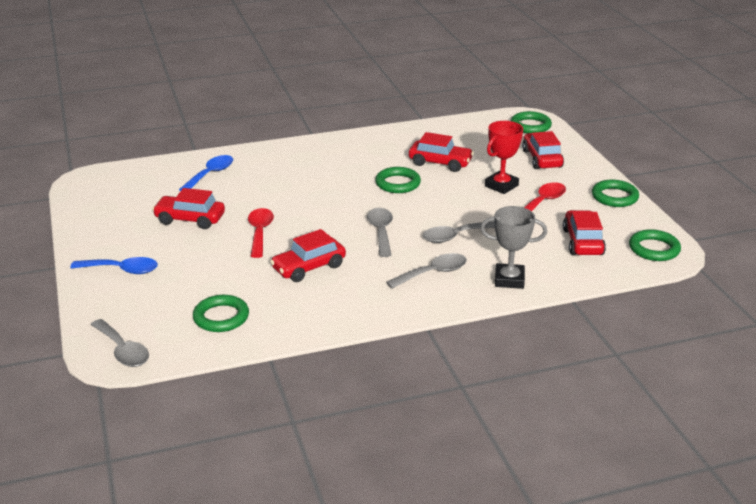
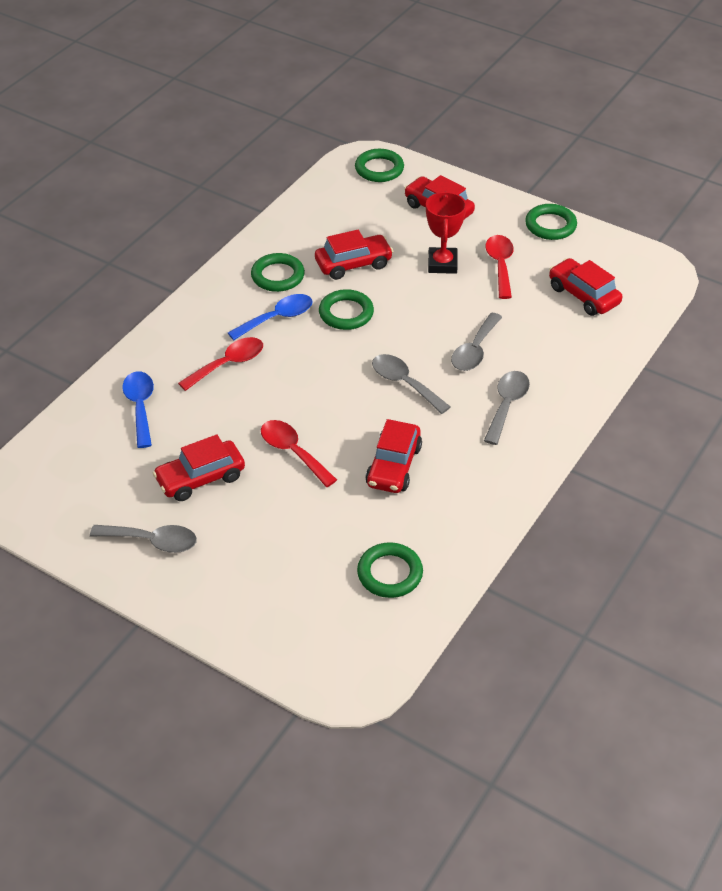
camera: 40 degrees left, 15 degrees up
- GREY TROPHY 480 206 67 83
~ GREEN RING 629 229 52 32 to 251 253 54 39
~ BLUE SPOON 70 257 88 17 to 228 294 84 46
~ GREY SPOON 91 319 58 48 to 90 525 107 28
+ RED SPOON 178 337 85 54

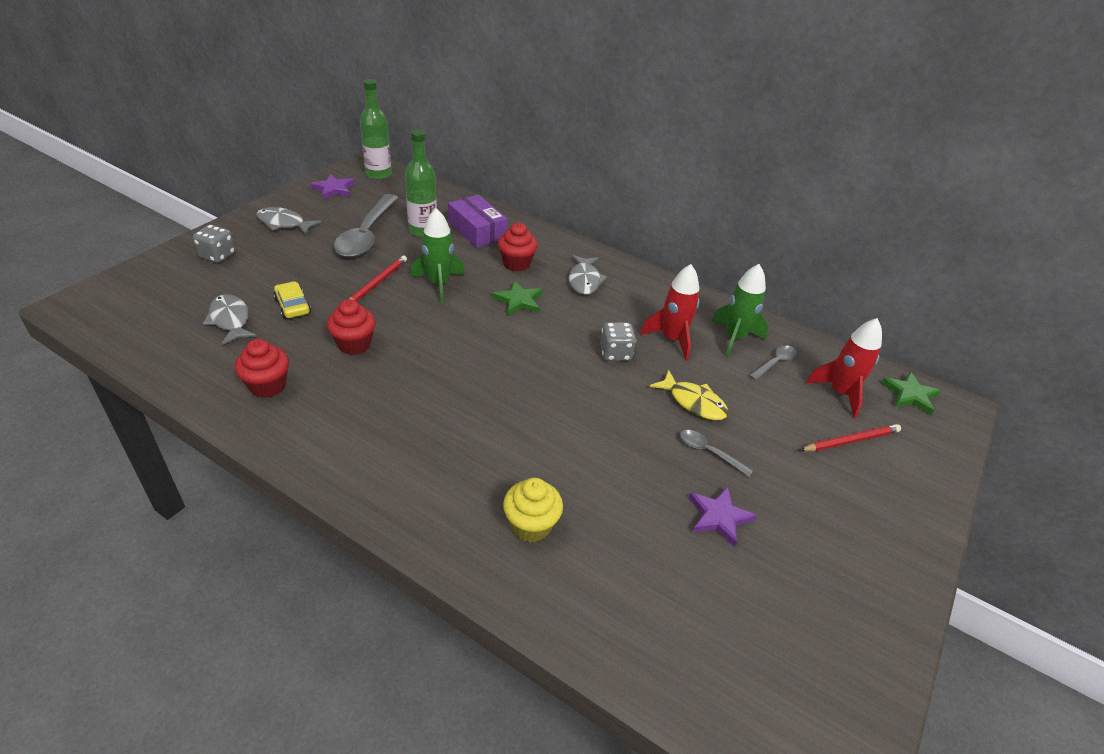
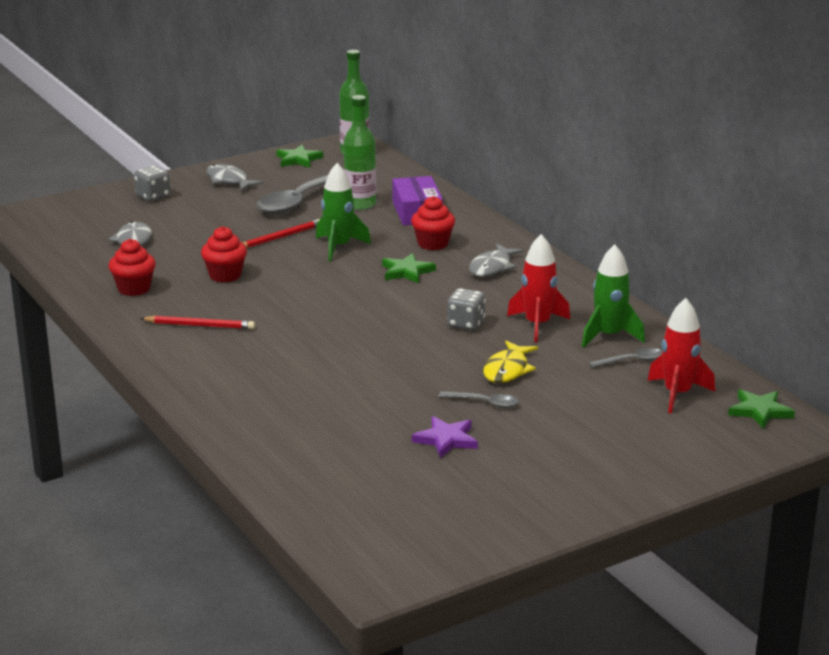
camera: 30 degrees right, 15 degrees down
~ PURPLE STAR 310 174 45 25 to GREEN STAR 276 145 47 23
- YELLOW CAR 273 281 38 38
~ YELLOW FISH 650 370 79 50 = 483 341 55 42 45 degrees clockwise
~ RED PENCIL 800 424 101 27 to 140 316 115 13
~ GREY SPOON 680 430 73 46 = 439 391 80 17 135 degrees clockwise
- YELLOW CUPCAKE 503 478 60 64

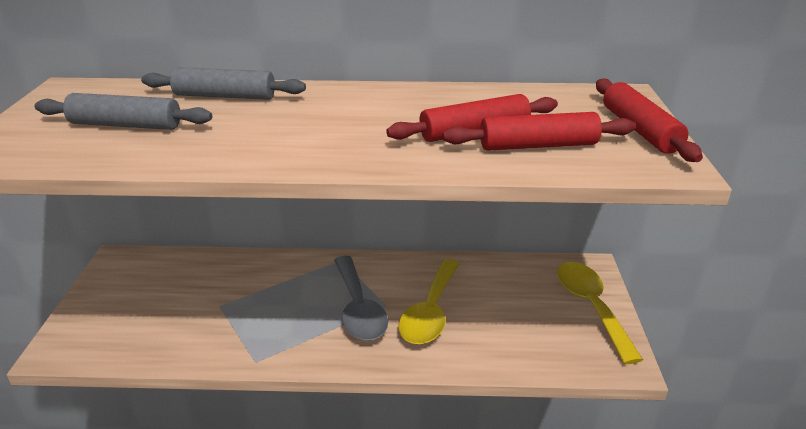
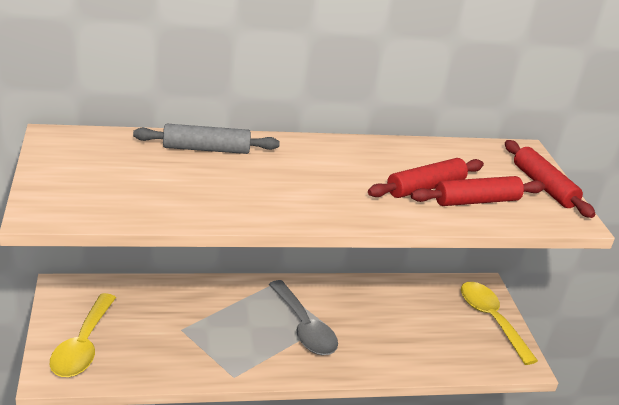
camera: 15 degrees left, 0 degrees up
- GREY ROLLING PIN 35 93 177 37
~ YELLOW SPOON 399 259 61 85 to 50 293 66 84

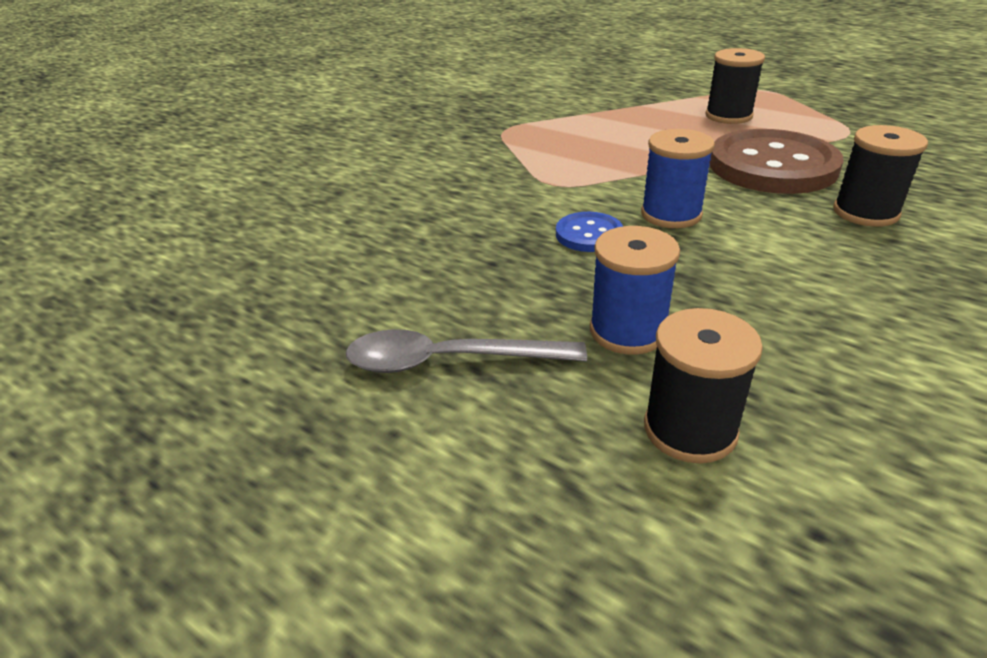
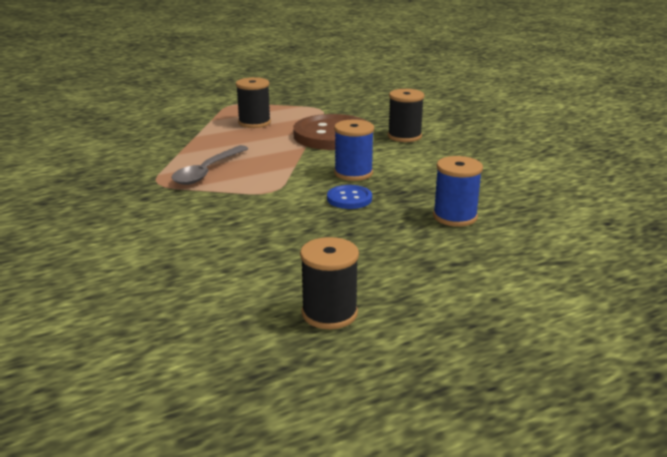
camera: 65 degrees left, 10 degrees down
~ BLACK SPOOL 644 308 119 156 to 300 237 59 92
~ GREY SPOON 346 329 241 44 to 172 145 77 40

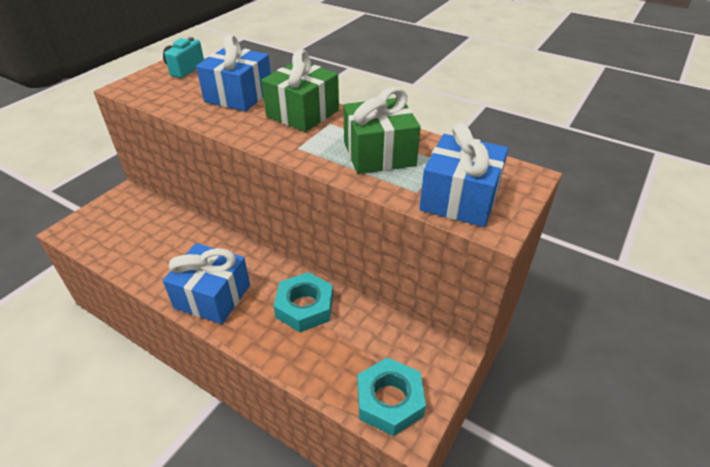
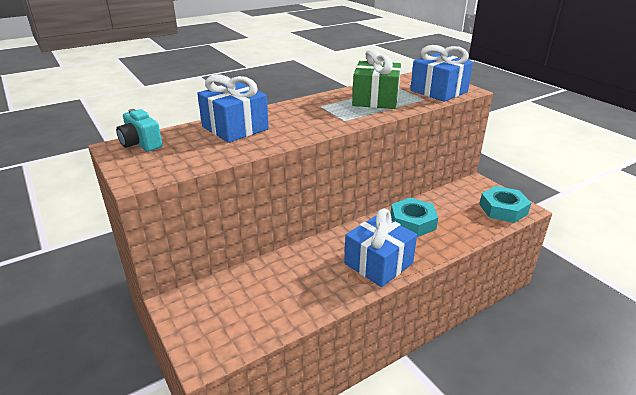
camera: 65 degrees left, 10 degrees down
- GREEN GIFT 261 49 78 83

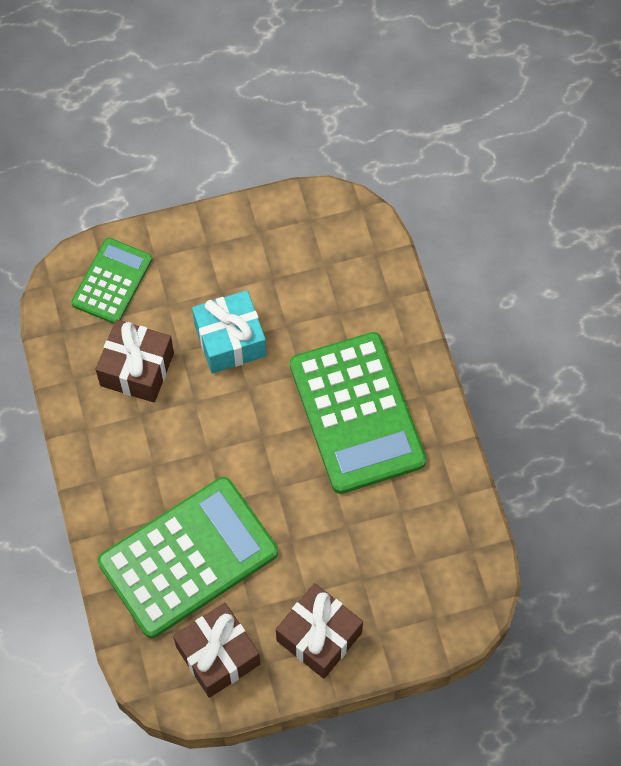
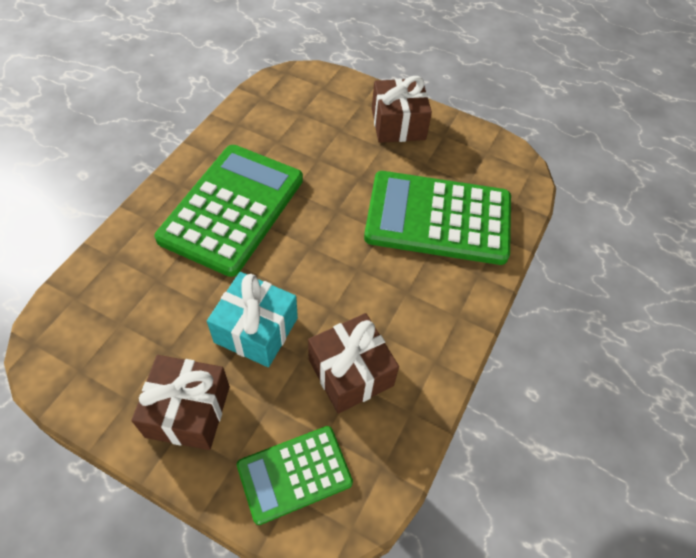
camera: 140 degrees left, 10 degrees down
~ BROWN GIFT 173 603 87 95 to 131 355 99 95

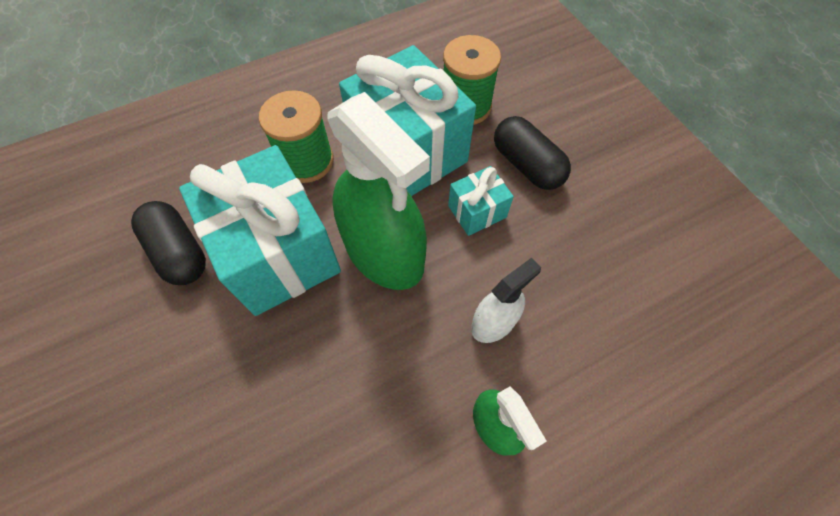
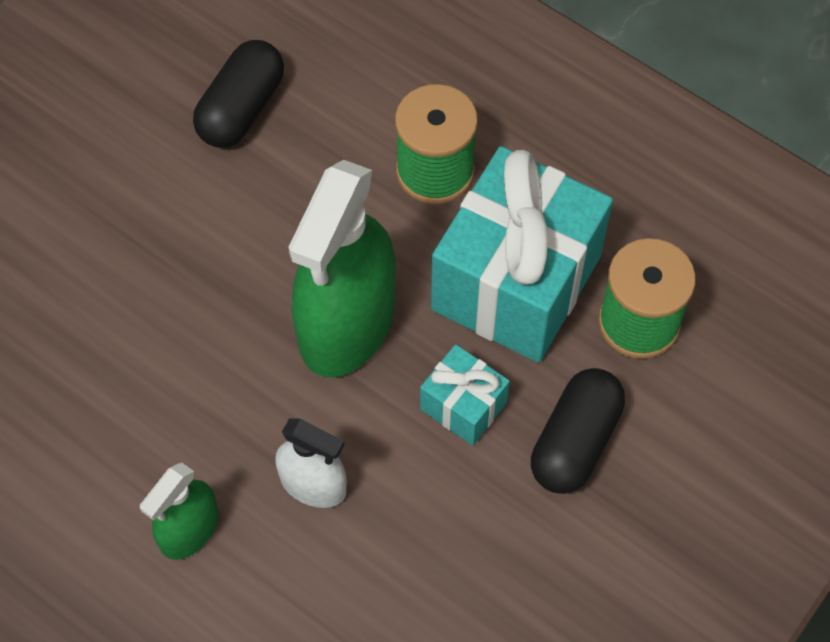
camera: 65 degrees right, 0 degrees up
- TURQUOISE GIFT 179 145 162 171

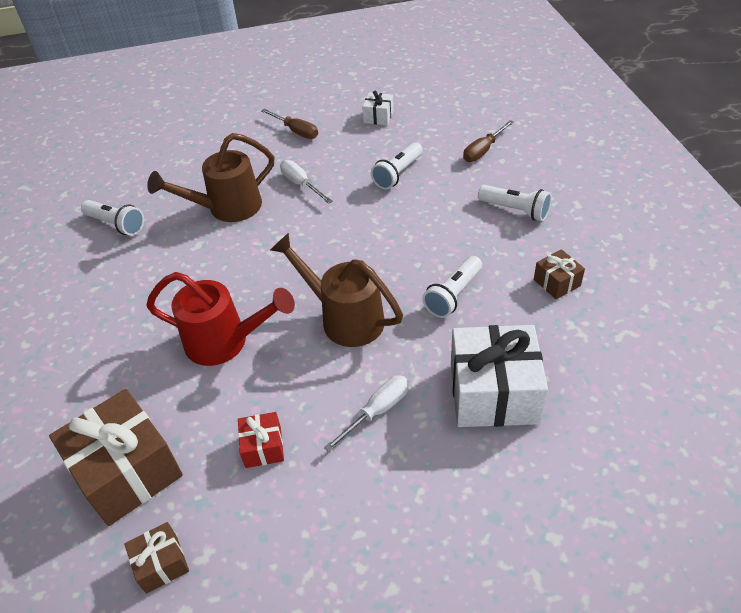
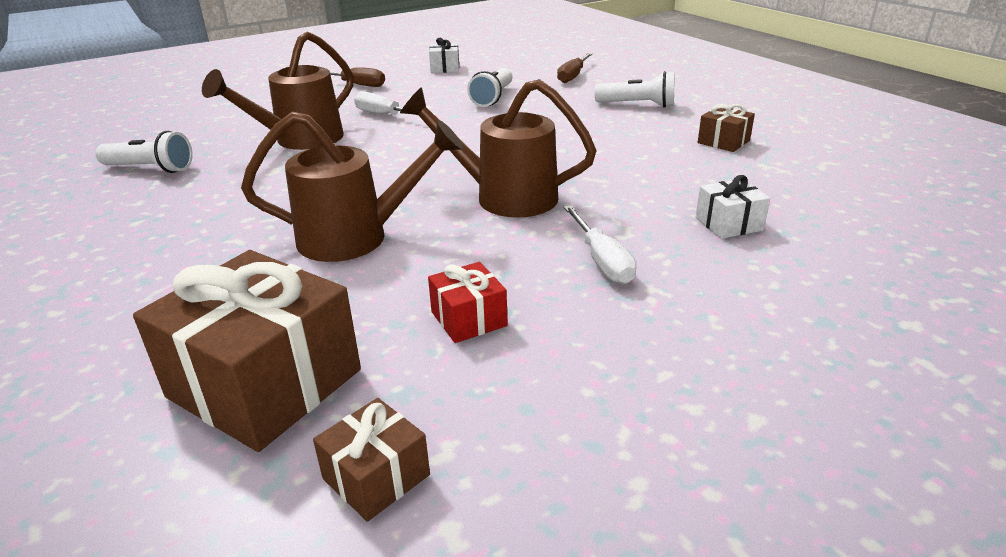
camera: 20 degrees left, 15 degrees down
- WHITE FLASHLIGHT 422 256 60 62
~ RED WATERING CAN 146 272 149 94 to BROWN WATERING CAN 241 111 223 151
~ WHITE GIFT 451 325 97 102 = 696 175 74 64 x0.48
~ WHITE SCREWDRIVER 324 375 85 77 = 564 205 73 79 135 degrees clockwise

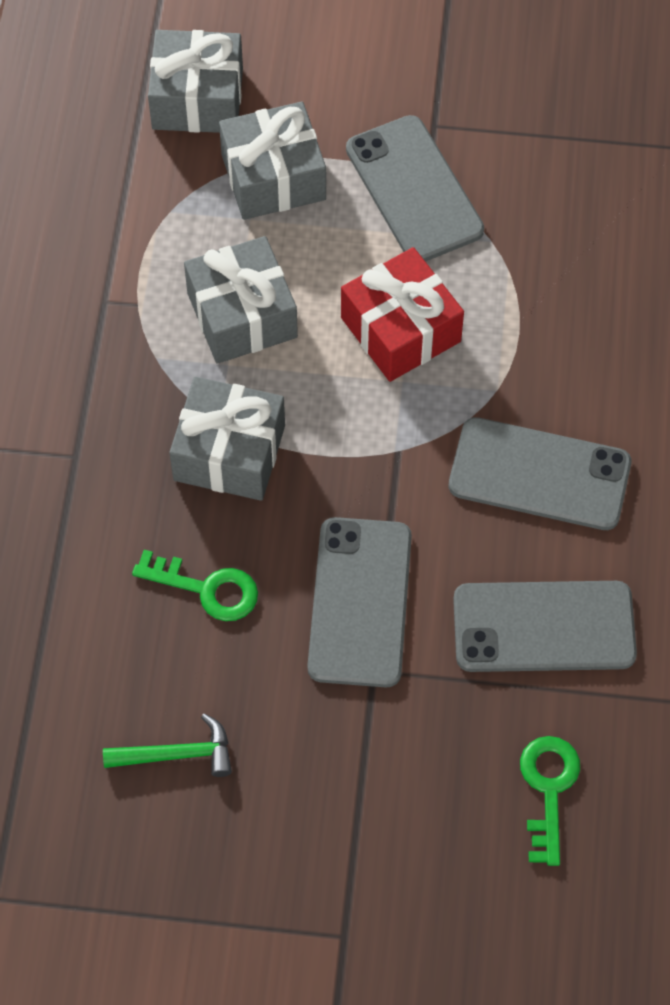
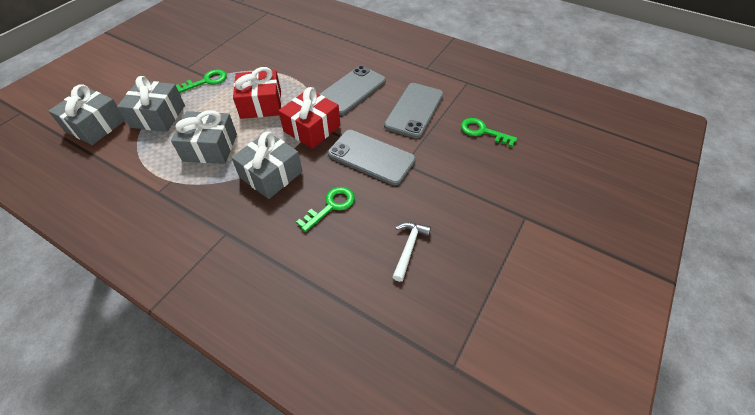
camera: 65 degrees left, 10 degrees down
~ GREY PHONE 346 115 138 147 to GREEN KEY 176 70 51 23
~ GREEN HAMMER 103 713 129 64 to WHITE HAMMER 393 222 38 60
+ RED GIFT 278 87 62 62

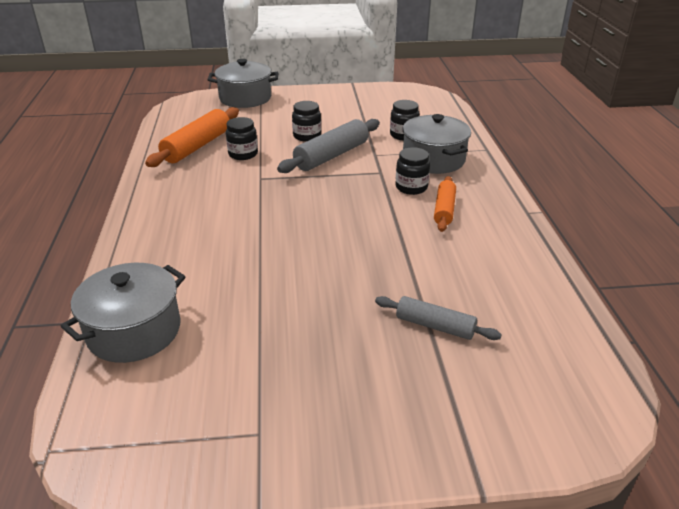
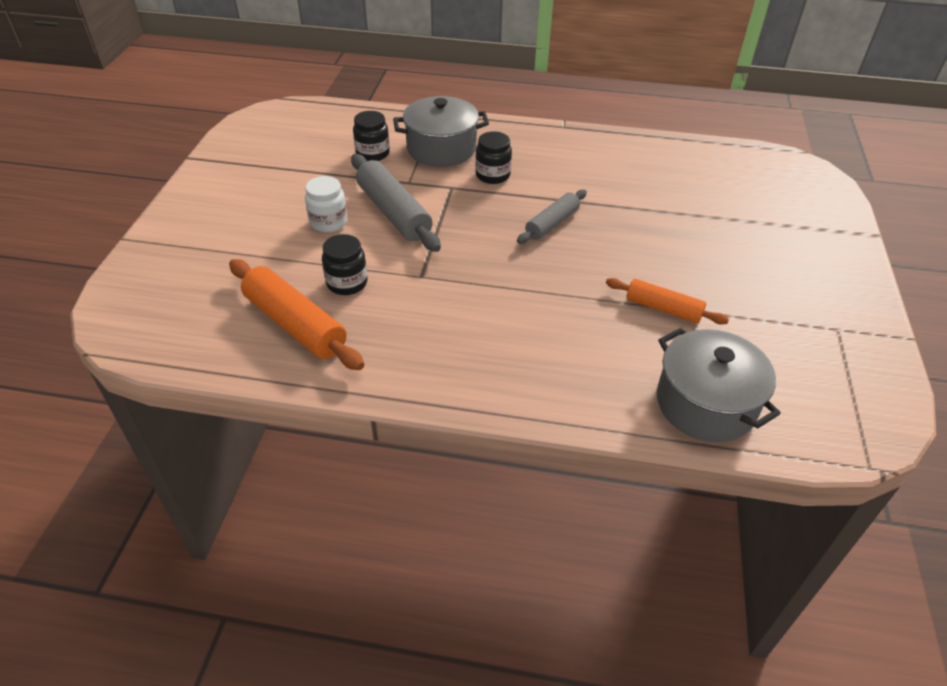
camera: 75 degrees left, 10 degrees up
- GREY POT 208 59 71 49
~ BLACK JAR 292 101 29 41 to WHITE JAR 305 176 42 56
~ ORANGE ROLLING PIN 434 176 22 56 to 606 278 123 47
~ GREY ROLLING PIN 375 296 127 44 to 517 189 70 55

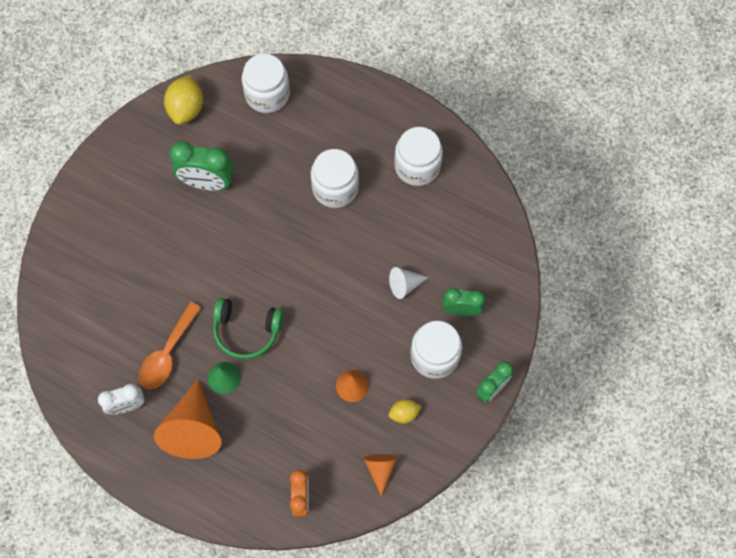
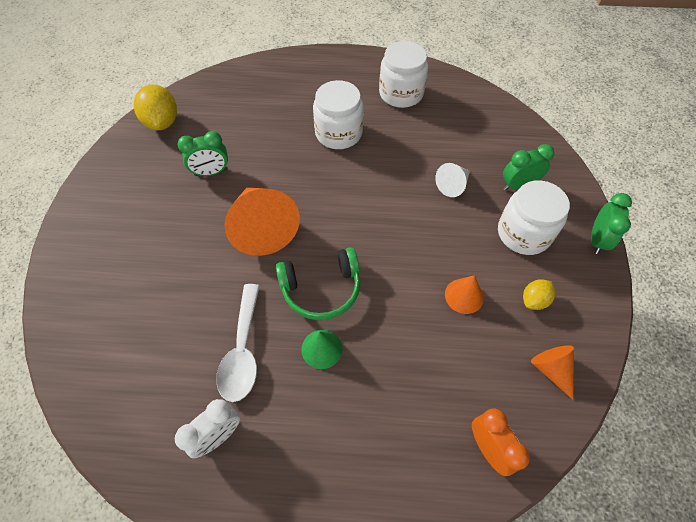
camera: 25 degrees left, 10 degrees down
- WHITE JAR 242 54 48 59
~ GREEN CLOCK 169 141 65 50 = 177 131 51 45 x0.66
~ ORANGE SPOON 139 302 62 87 to WHITE SPOON 216 284 44 118
~ ORANGE CONE 154 379 68 80 to 224 187 76 69

